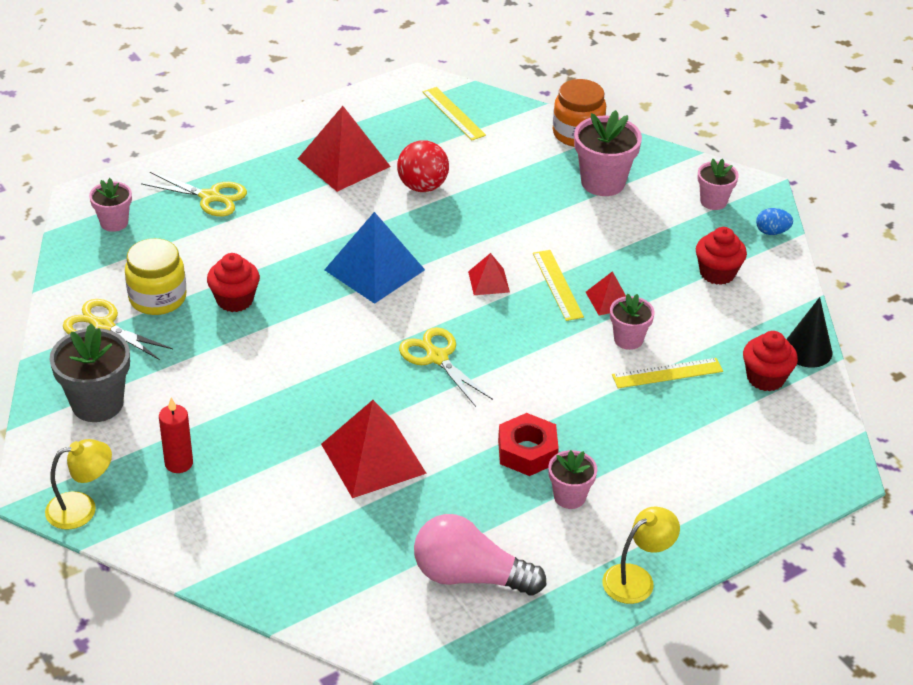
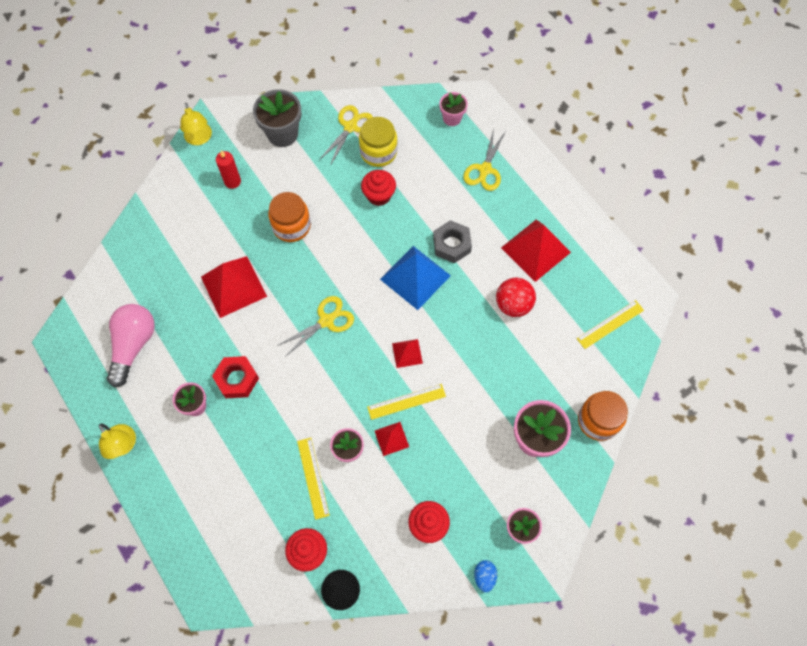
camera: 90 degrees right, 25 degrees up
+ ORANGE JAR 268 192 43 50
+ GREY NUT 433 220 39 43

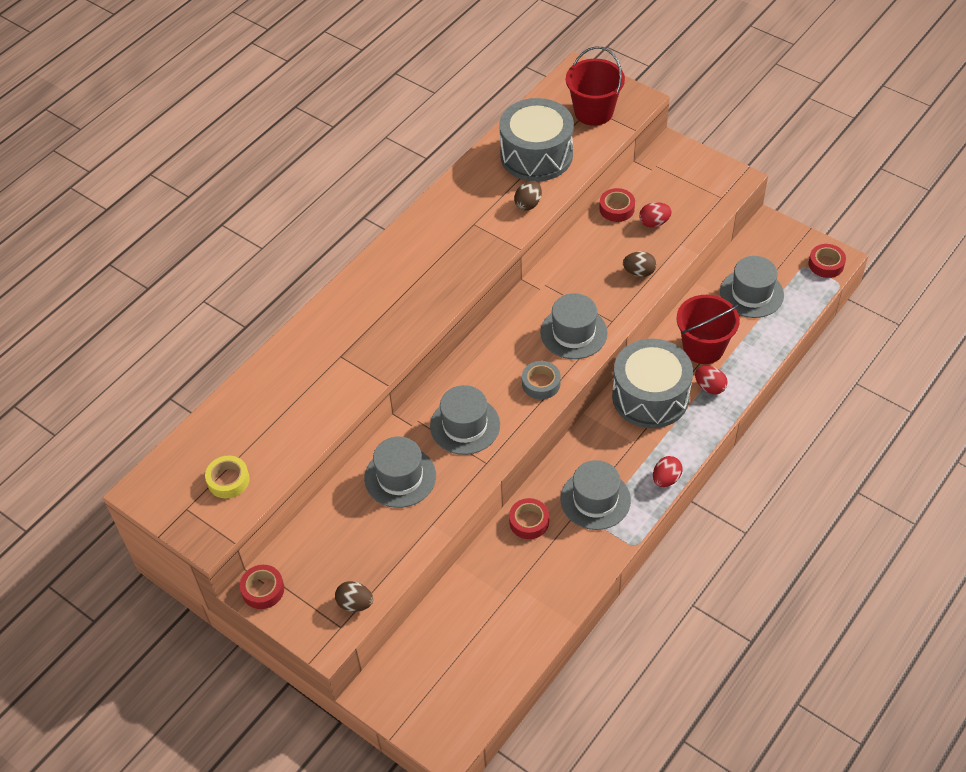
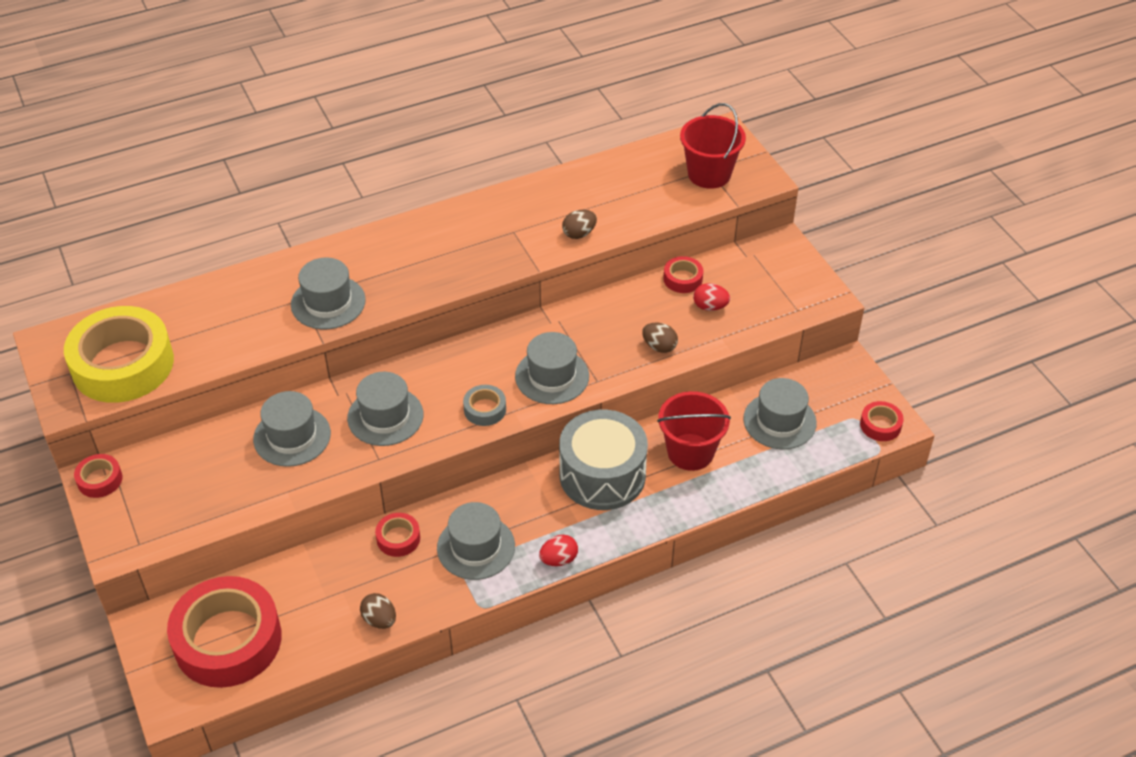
camera: 25 degrees right, 5 degrees down
- GREY DRUM 499 98 75 84
- RED EGG 695 366 32 28
~ YELLOW TAPE 205 456 45 42 = 64 306 110 97 x2.32
~ BROWN EGG 335 581 38 31 to 360 593 36 36
+ GREY HAT 291 258 75 71
+ RED TAPE 167 576 115 112

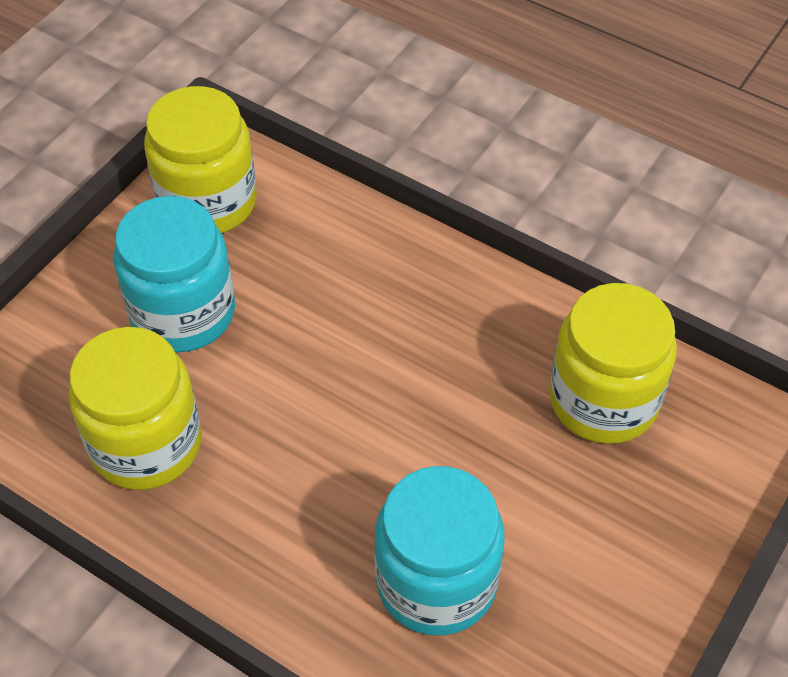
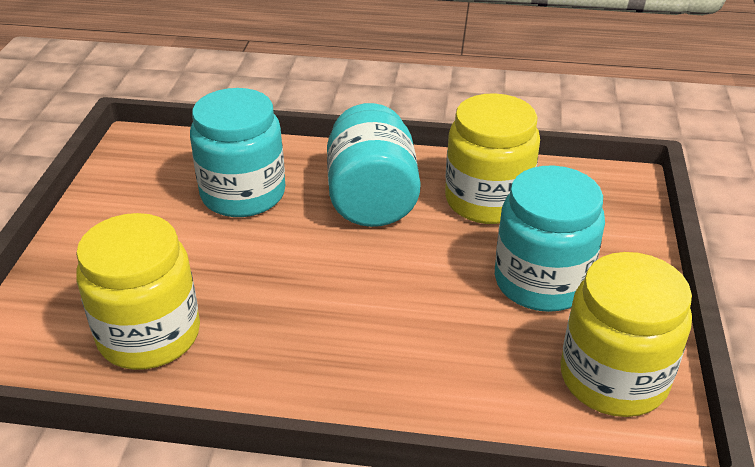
camera: 155 degrees right, 15 degrees down
+ TURQUOISE JAR 327 103 94 124

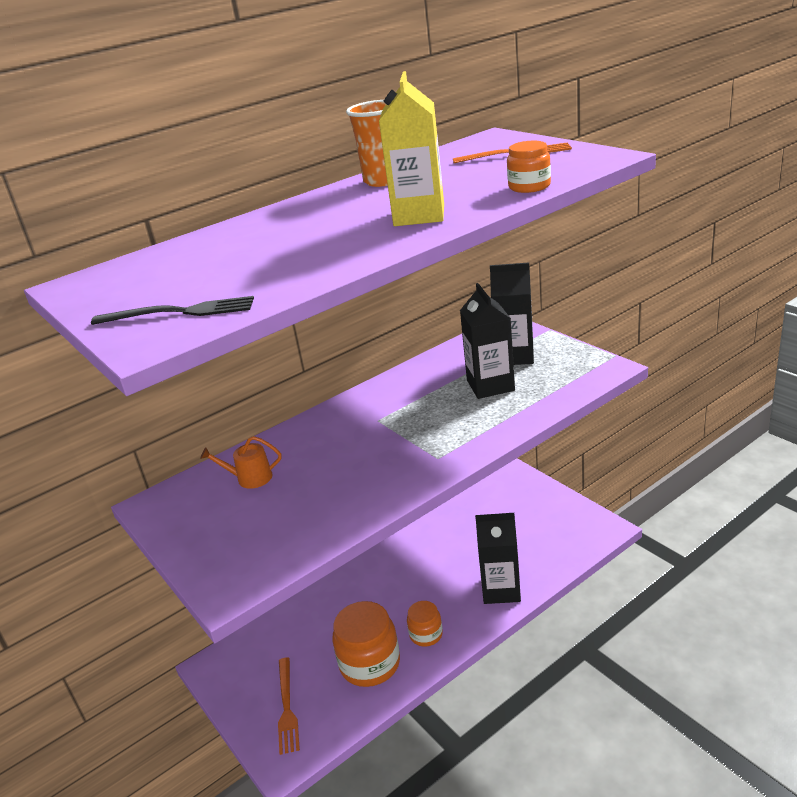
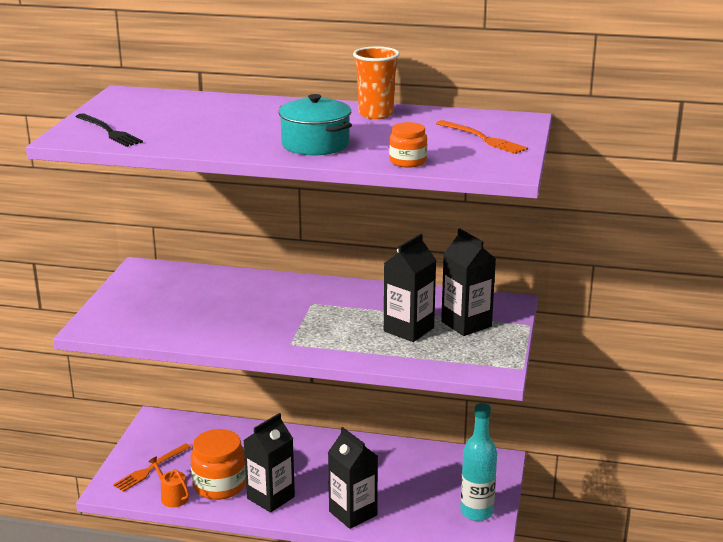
camera: 45 degrees right, 5 degrees down
~ YELLOW CARTON 379 71 65 155 to TURQUOISE POT 278 94 74 61
~ ORANGE WATERING CAN 200 436 81 53 to 148 456 41 51
~ ORANGE JAR 407 601 36 46 to BLACK CARTON 244 413 51 100
+ TURQUOISE BOTTLE 460 403 37 118

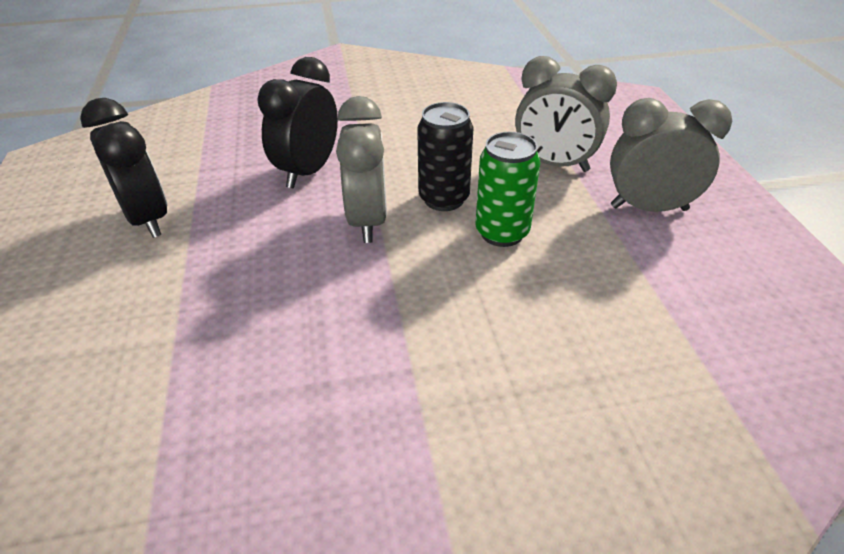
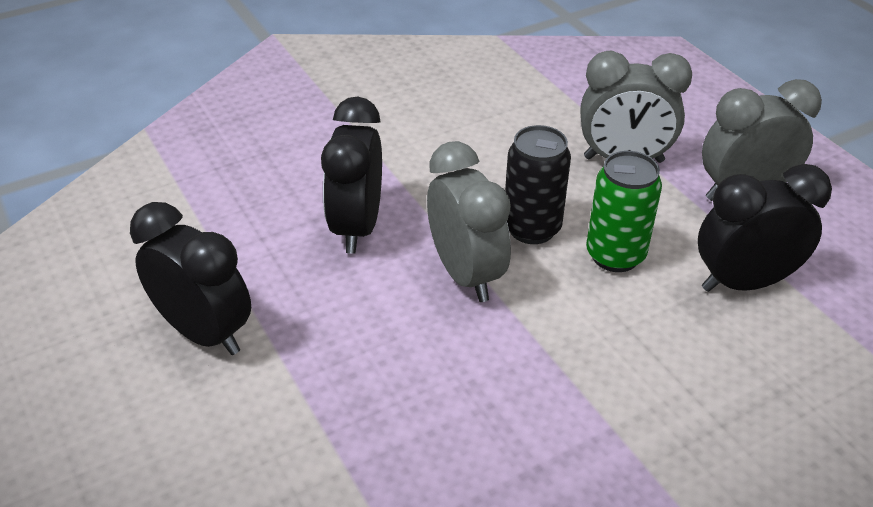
camera: 20 degrees left, 0 degrees up
+ BLACK CLOCK 698 164 134 128

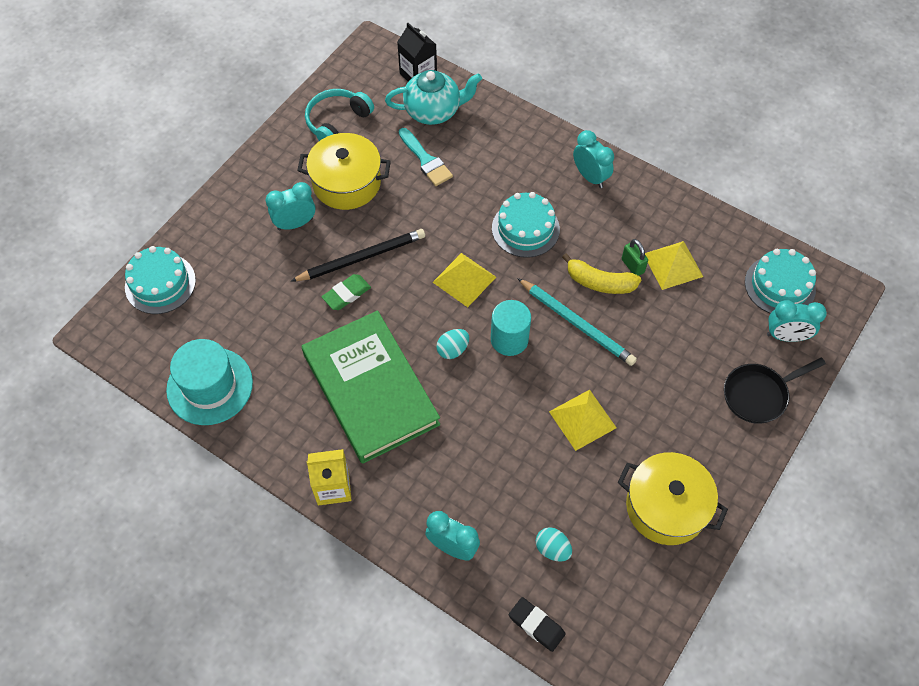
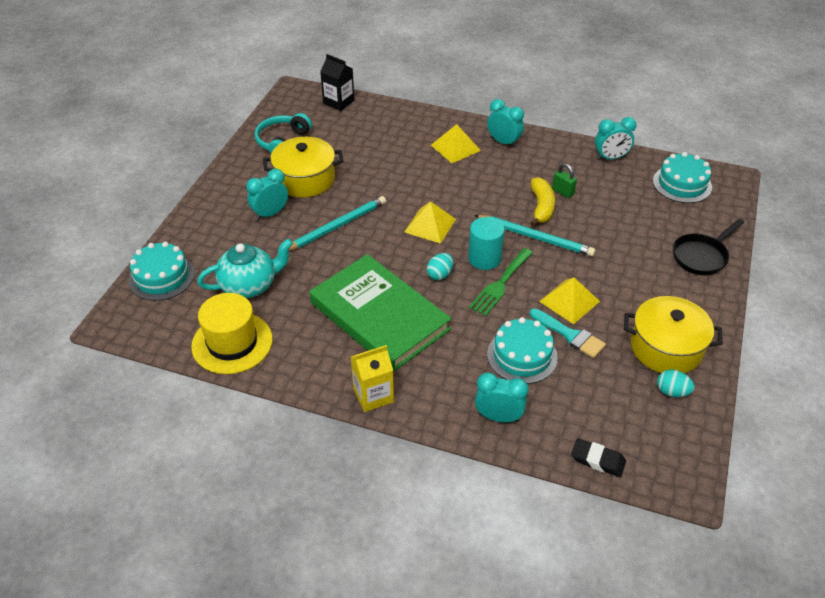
camera: 15 degrees left, 15 degrees down
~ TURQUOISE TEAPOT 385 70 97 55 to 197 239 96 59
~ TURQUOISE BRUSH 399 128 54 58 to 530 309 76 49
~ TURQUOISE CAKE 492 192 68 66 to 487 317 71 67
~ BLACK PENCIL 290 229 135 53 to TURQUOISE PENCIL 289 196 97 55
~ YELLOW PYRAMID 645 241 58 49 to 431 124 50 39
~ YELLOW BANANA 562 253 79 41 = 530 177 25 49 90 degrees counterclockwise
- GREEN ERASER 322 274 49 36
~ TURQUOISE CLOCK 767 300 60 42 to 595 117 42 43
~ TURQUOISE HAT 166 339 87 86 to YELLOW HAT 191 293 82 81
~ TURQUOISE EGG 536 527 36 35 to 657 369 37 28
+ GREEN FORK 469 248 64 68

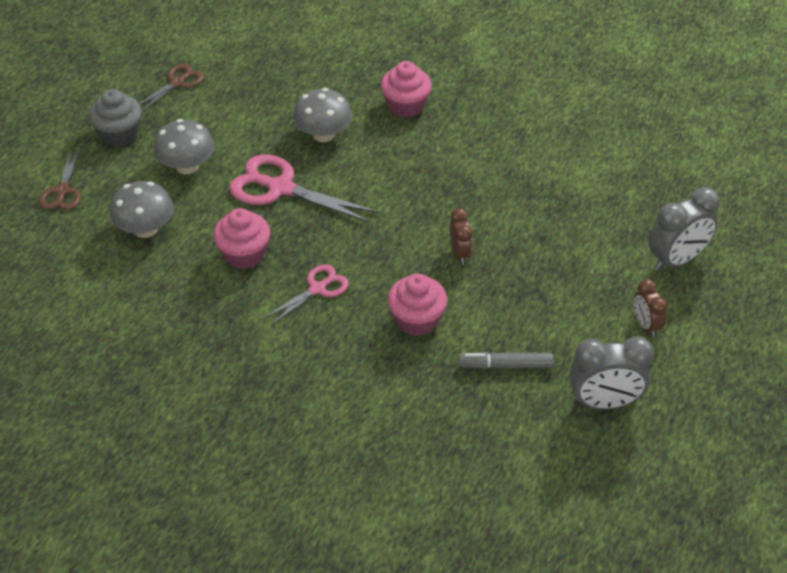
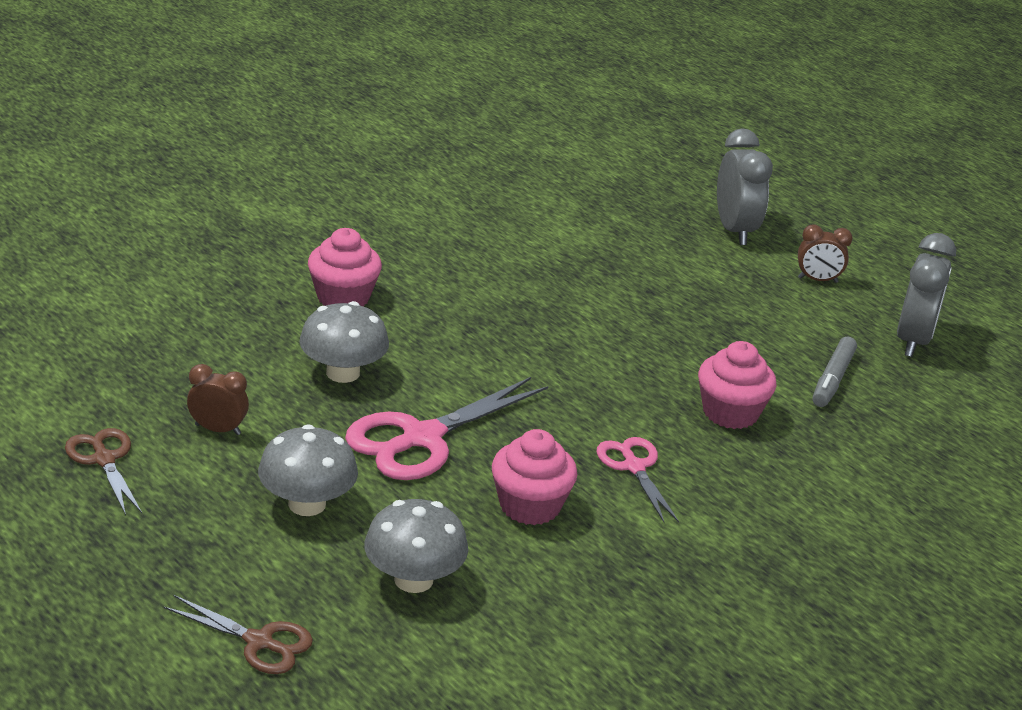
camera: 70 degrees left, 15 degrees down
- GREY CUPCAKE 89 89 53 58
~ BROWN CLOCK 450 208 22 57 to 187 364 62 71

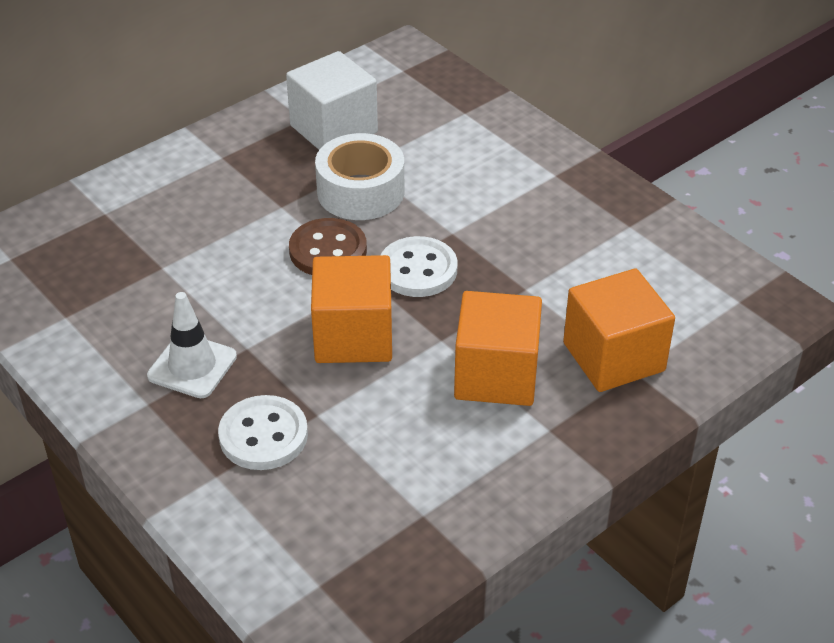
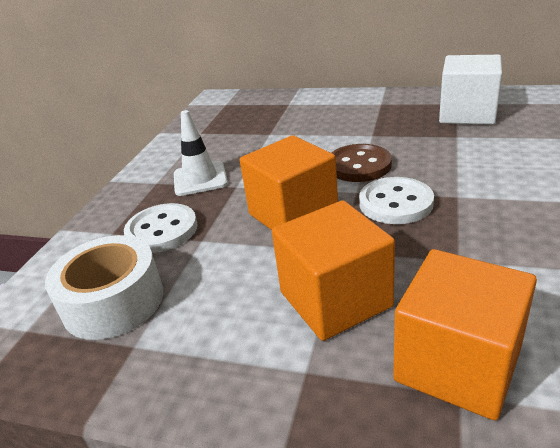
camera: 60 degrees right, 10 degrees down
~ WHITE TAPE 315 133 89 87 to 45 235 118 105

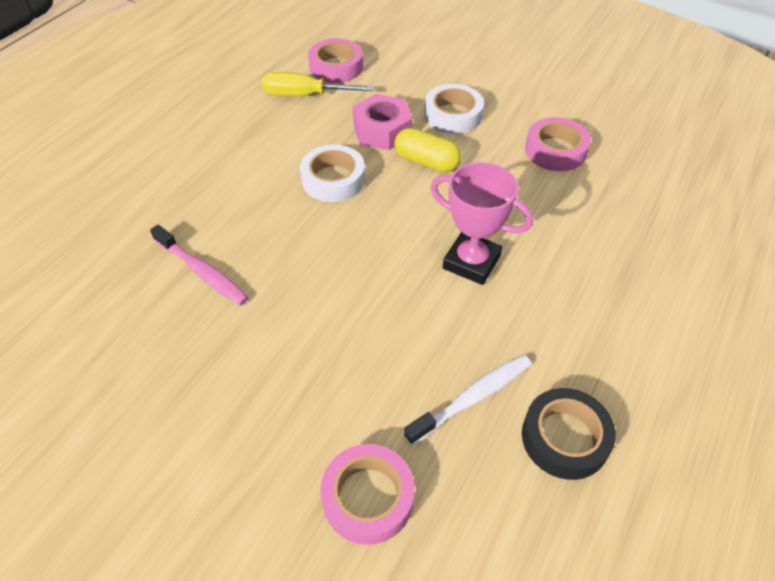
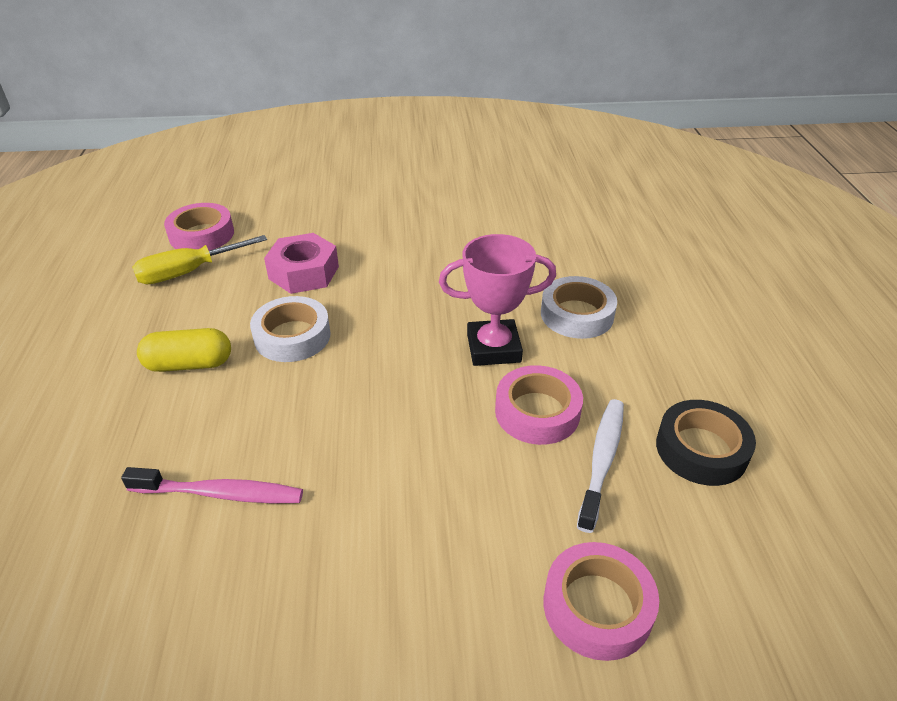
camera: 35 degrees left, 10 degrees down
~ WHITE TAPE 424 84 60 50 to 541 276 76 63
~ PINK TAPE 525 117 66 54 to 495 365 88 80
~ YELLOW CAPSULE 394 128 67 44 to 137 328 94 44

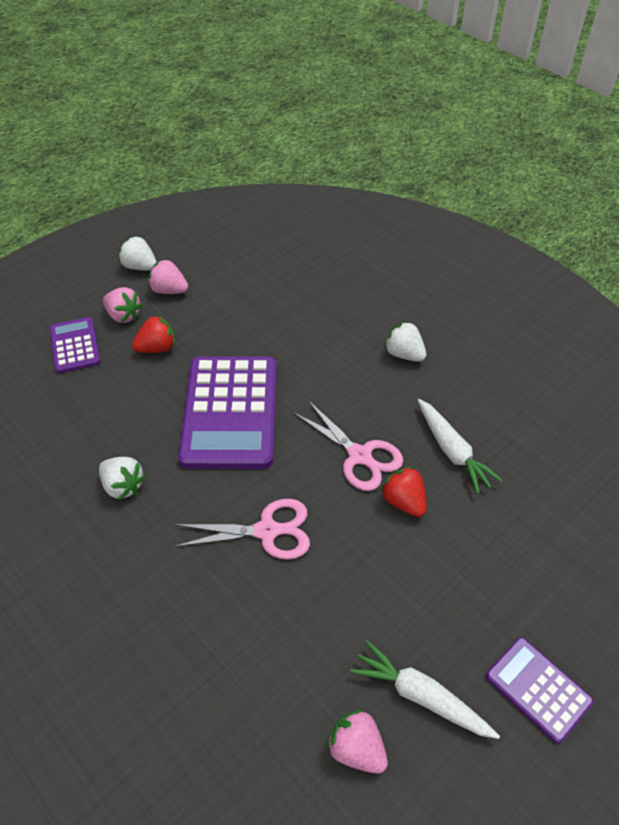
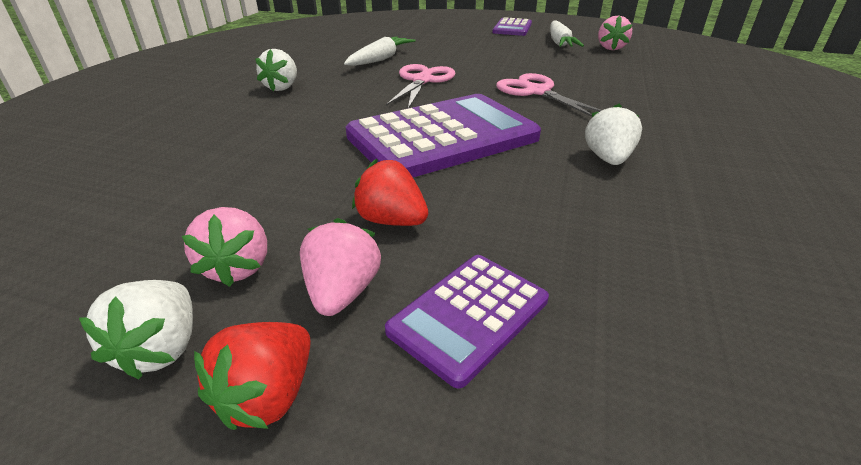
camera: 120 degrees left, 15 degrees down
~ RED STRAWBERRY 380 467 47 50 to 194 322 117 108

